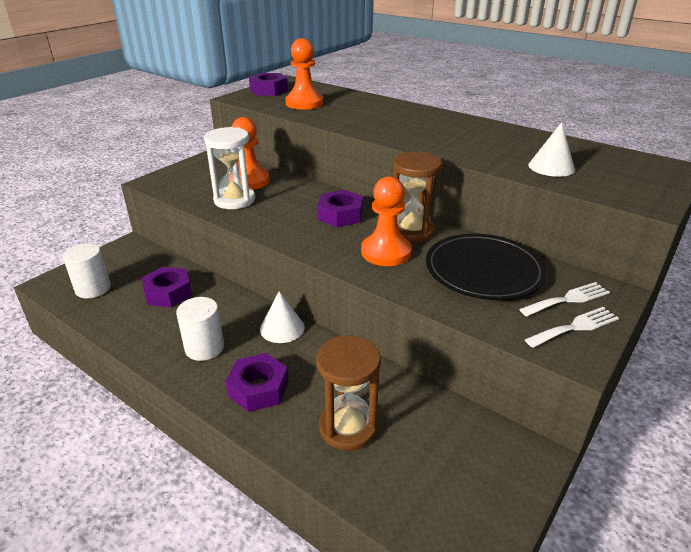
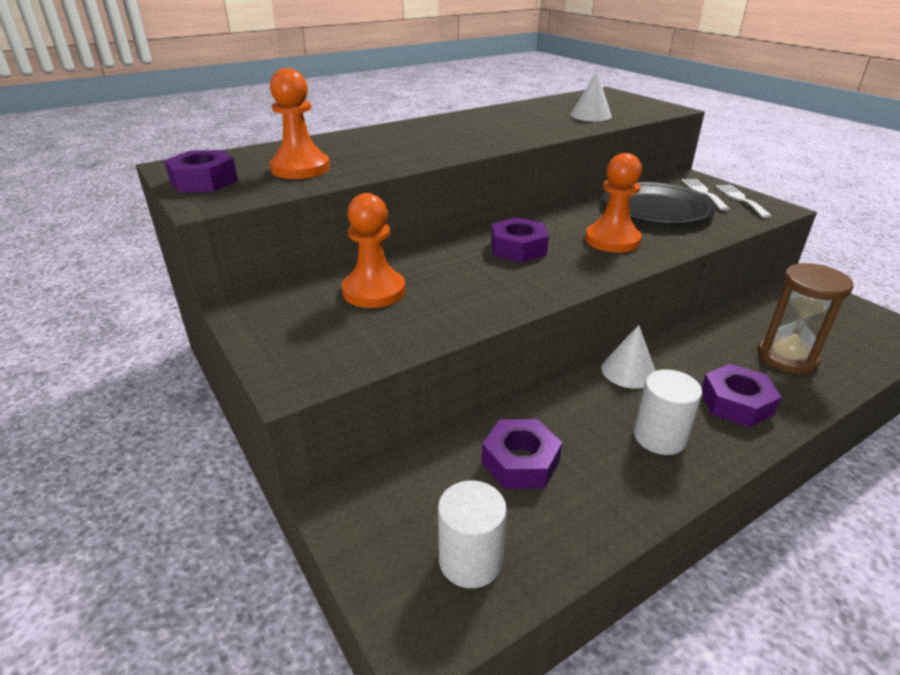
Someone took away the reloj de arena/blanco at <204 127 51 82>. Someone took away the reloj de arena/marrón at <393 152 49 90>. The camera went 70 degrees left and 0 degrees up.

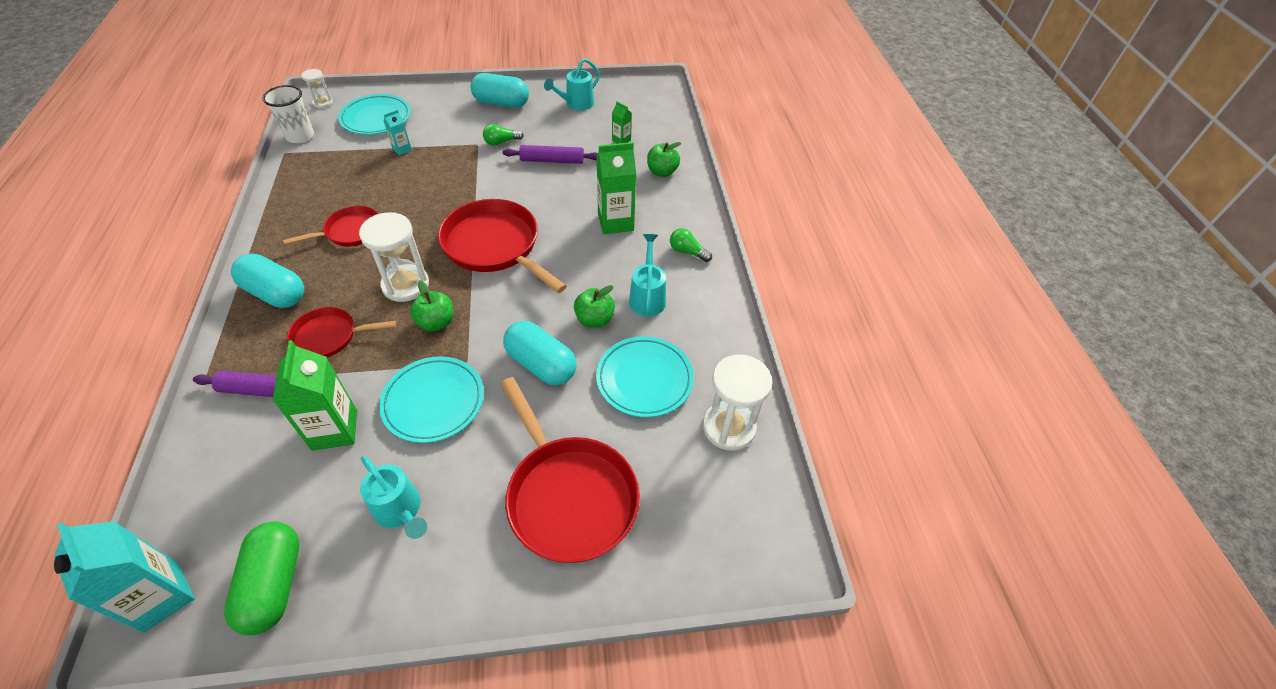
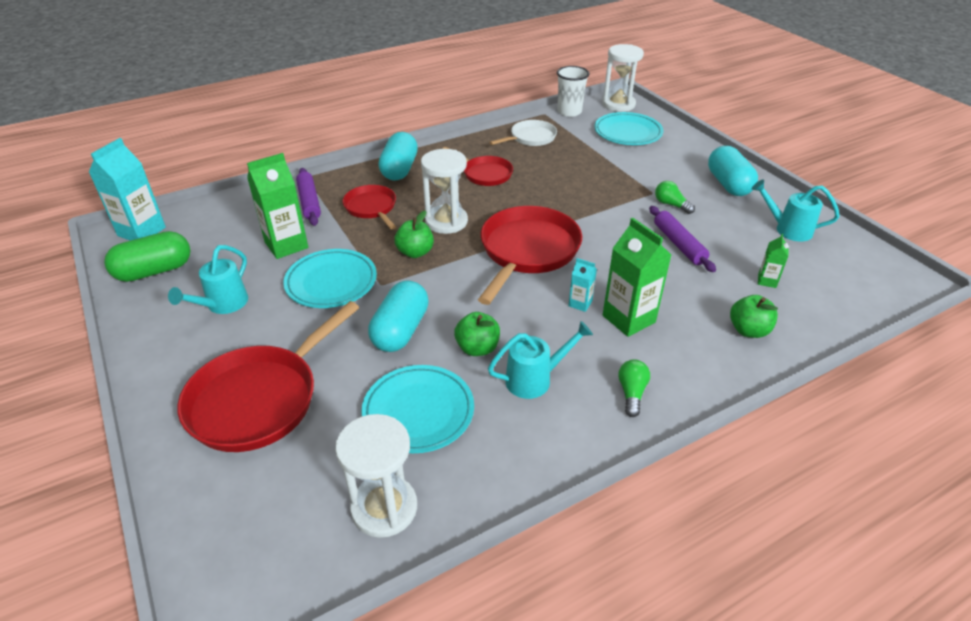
Someone put down the sartén/blanco at <489 120 68 26>. Someone carried the cartón de leche/turquesa from <383 109 29 46> to <569 258 28 54>. Someone scaled the reloj de arena/blanco at <301 69 32 39> by 1.88. The camera went 70 degrees right and 10 degrees down.

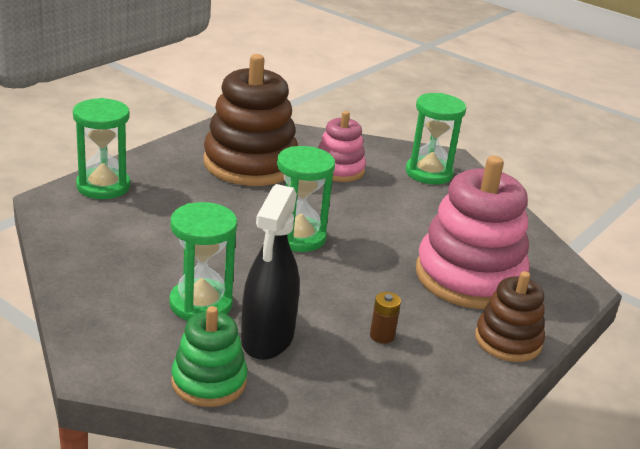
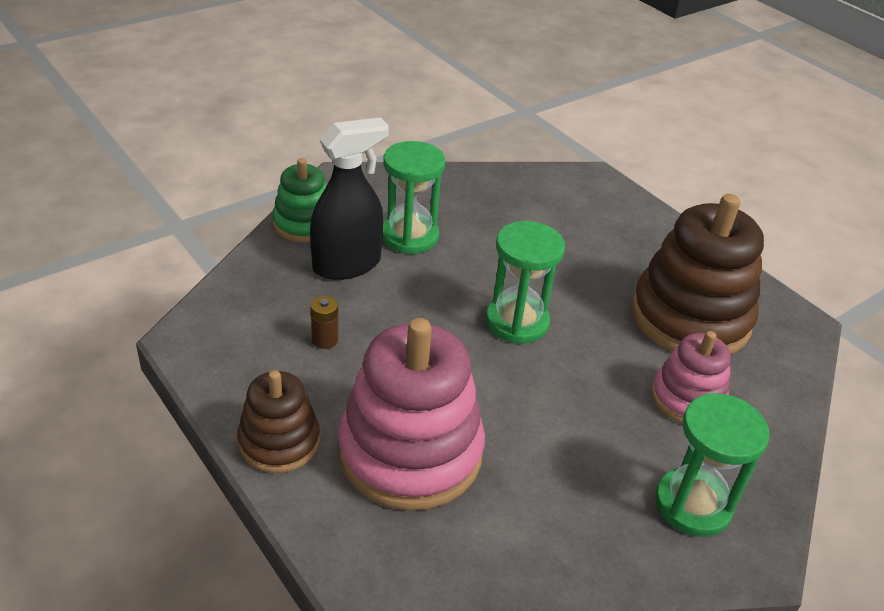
Someone took away the reloj de arena/verde at <73 98 57 101>. Someone rotated the pulverizador/negro at <241 184 59 176> by 120 degrees clockwise. The camera went 105 degrees right and 10 degrees up.

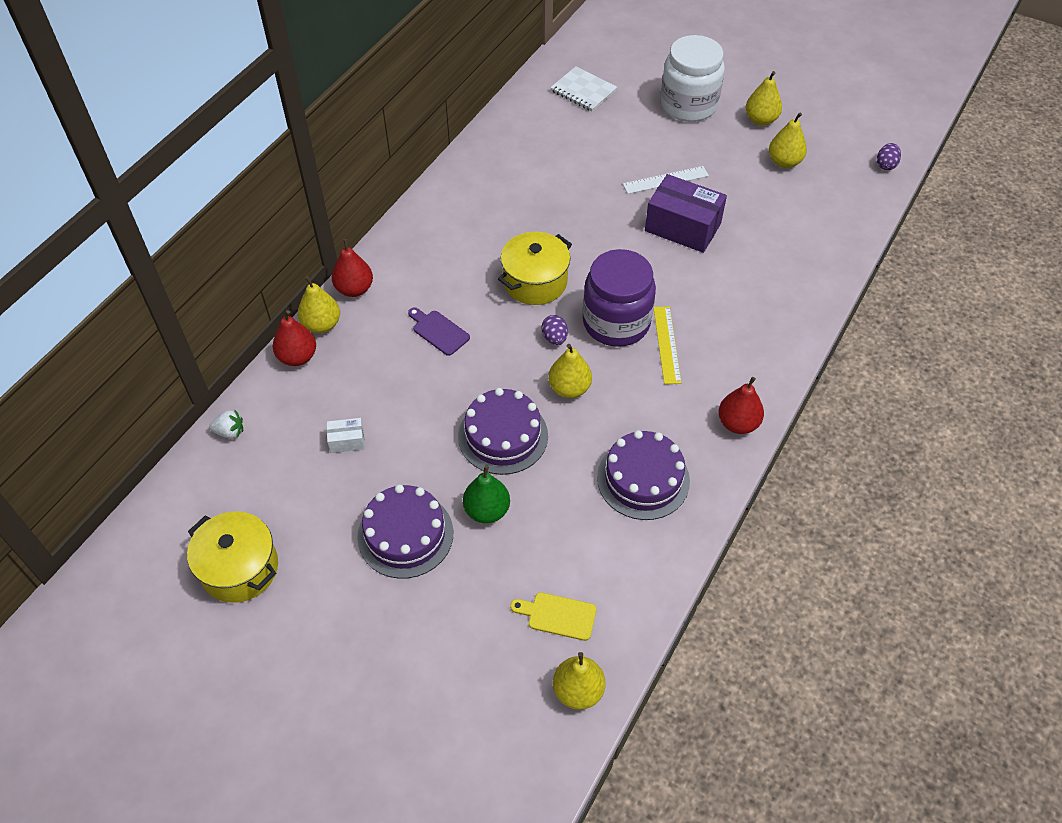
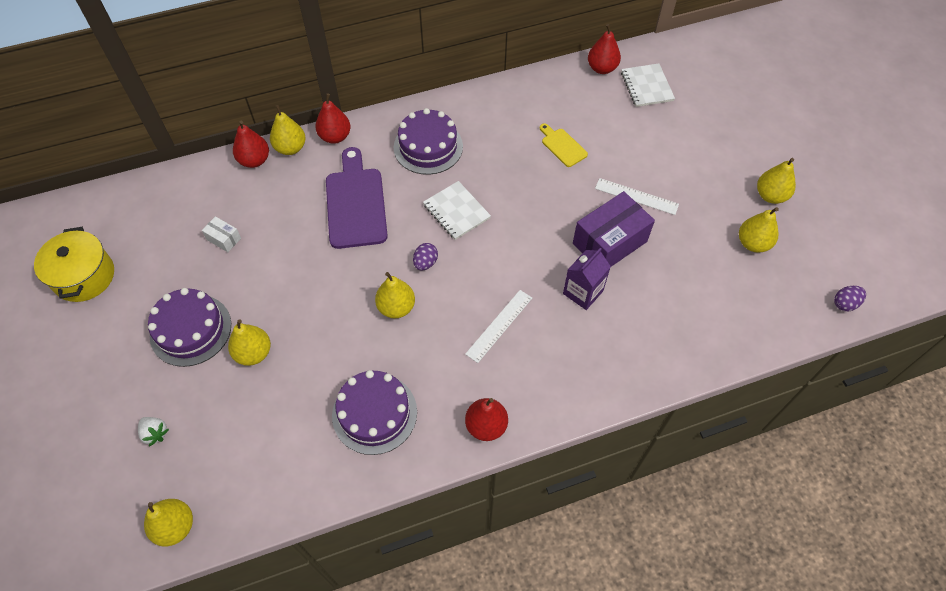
Someone took away the tarro/morado at <583 249 73 98>. Someone took away the tarro/blanco at <660 35 65 87>. Someone put down the cartón de leche/morado at <563 248 48 62>. Someone put down the pera/rojo at <588 24 33 50>. Someone carried the fresa/blanco from <209 410 34 29> to <138 417 31 29>. Someone carried the tarta/morado from <458 388 90 87> to <394 108 69 67>. Someone carried the tabla de cortar/amarillo from <510 592 86 49> to <540 124 48 43>. Someone swapped the olla/amarillo at <498 232 74 73> for the cuaderno/blanco at <423 181 68 59>. Someone repainted the pera/verde at <463 465 47 58>, which became the pera/amarillo at <228 319 43 47>. Someone repainted the regla/amarillo at <654 306 27 78>, which became the regla/blanco at <465 290 67 73>. Someone rotated the caja/morado at <645 174 82 79> by 75 degrees clockwise. Someone scaled the tabla de cortar/morado at <408 307 62 49> by 1.97. The camera went 40 degrees right and 5 degrees up.

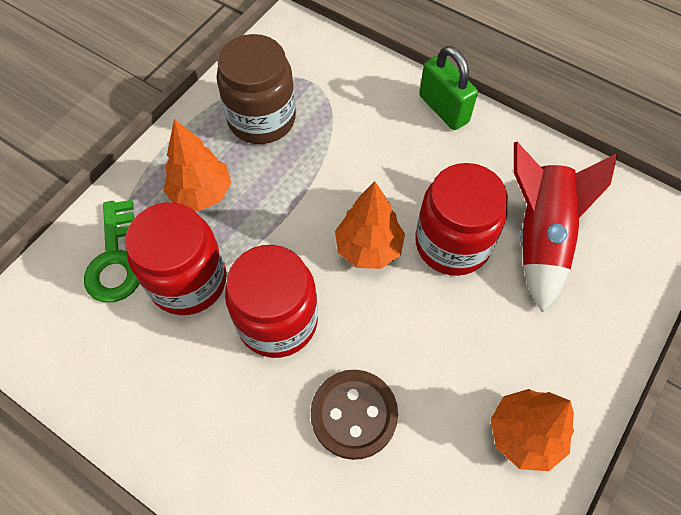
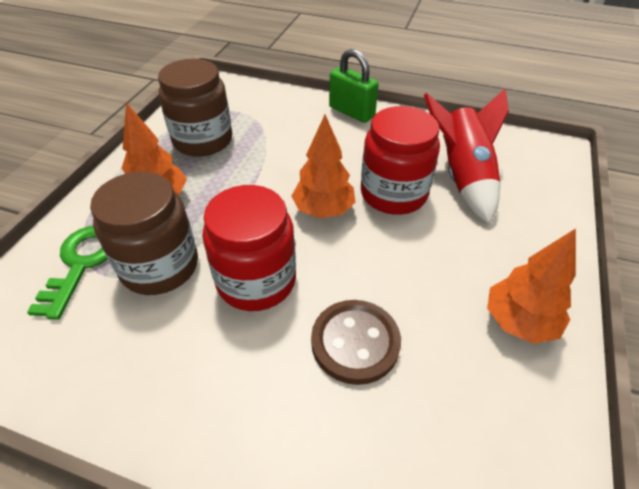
Someone repainted the tarro/rojo at <125 202 102 113>, which became the tarro/marrón at <90 172 108 123>. Someone rotated the llave/verde at <84 200 56 102> by 150 degrees counterclockwise. The camera went 15 degrees left and 15 degrees down.

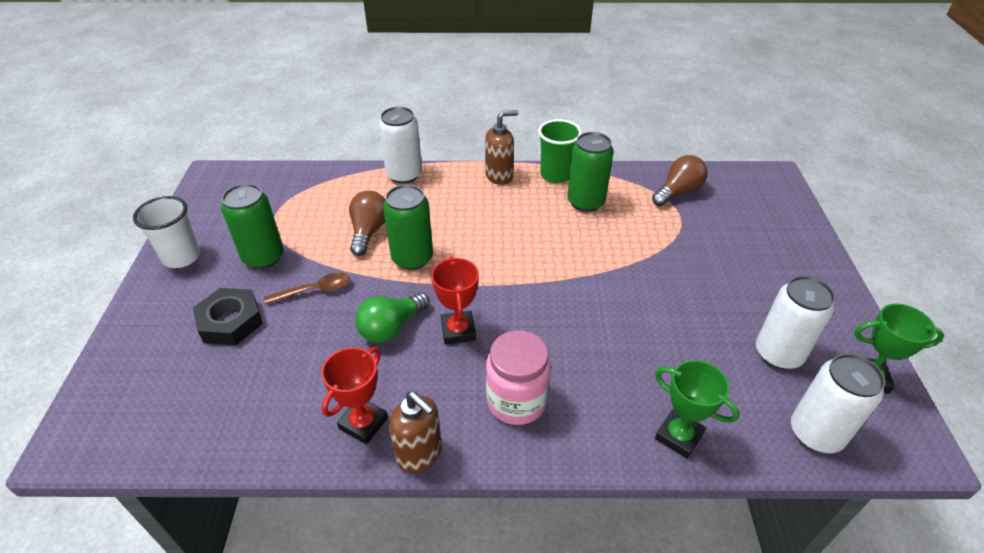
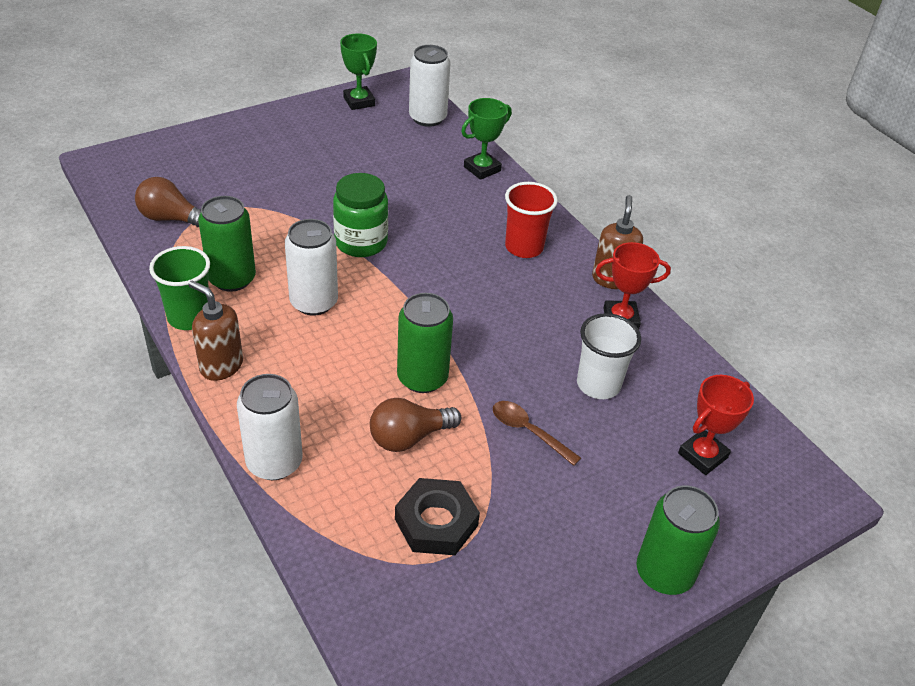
Someone took away the bombilla/verde at <355 293 75 50>. Someone put down the tarro/verde at <333 173 55 84>. Someone carried the vaso/blanco from <133 196 67 72> to <577 313 64 86>. Someone carried the tuerca/negro from <193 288 70 57> to <395 478 85 77>. Someone carried the lata/verde from <221 184 63 85> to <637 485 83 110>. Someone carried the trofeo/rojo from <431 256 48 89> to <678 375 76 100>. Someone carried the lata/blanco from <756 276 79 93> to <285 219 53 96>. Someone swapped the tarro/rosa at <486 330 65 95> for the vaso/rojo at <505 182 53 76>. Someone rotated the trofeo/verde at <655 360 85 99> by 45 degrees clockwise. The camera went 125 degrees left and 0 degrees up.

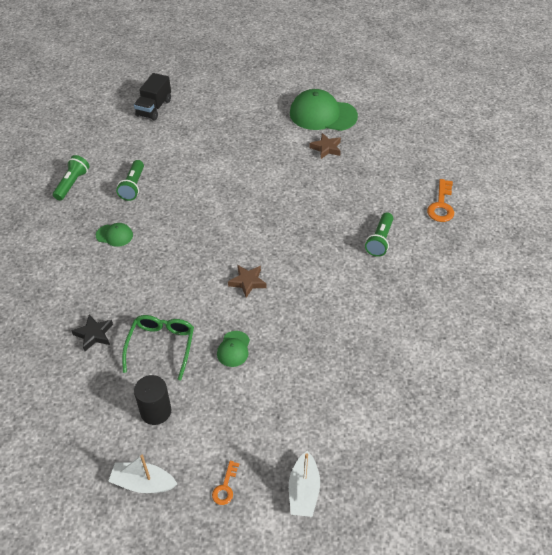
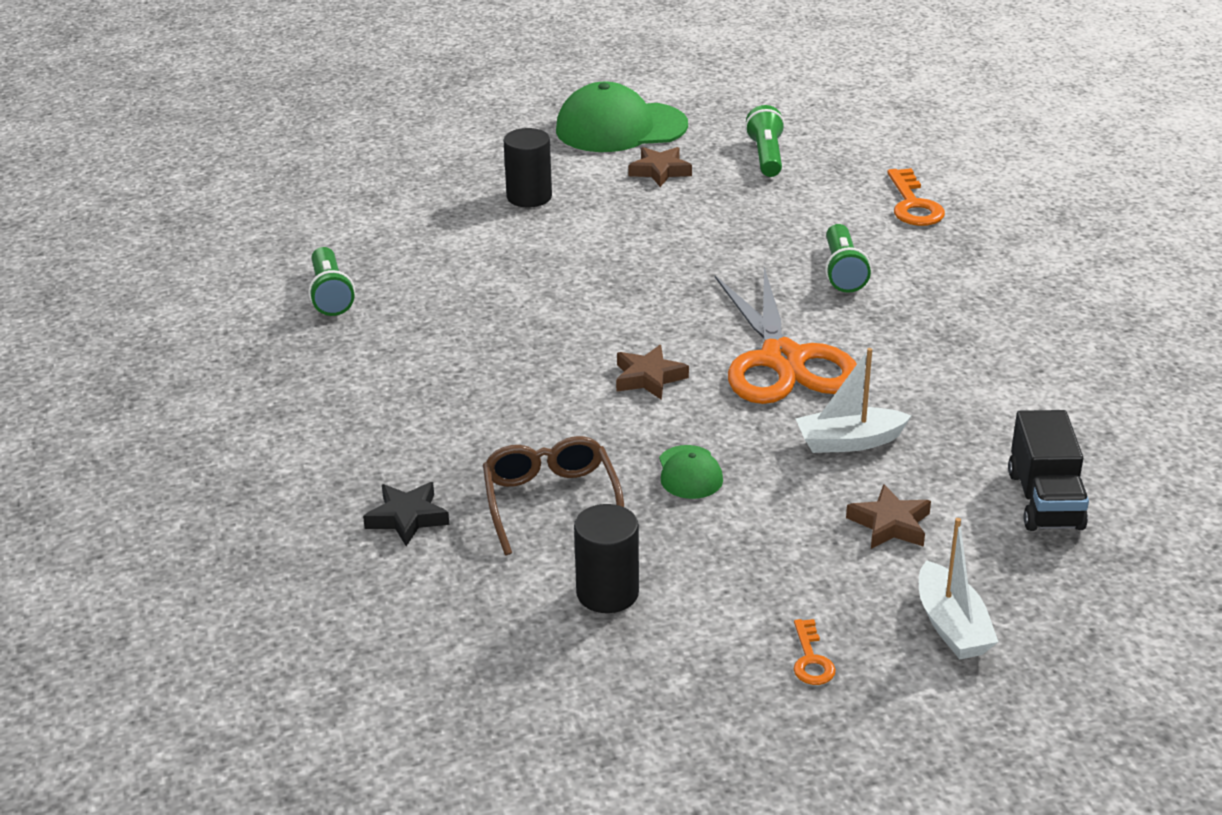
Someone took away the gorra/verde at <96 223 37 24>. Someone put down the cilindro/negro at <503 128 49 79>. Someone put down the tijeras/naranja at <715 267 142 137>. Someone put down the estrella/marrón at <846 484 85 65>. Someone carried the lámpara de mano/verde from <53 155 37 46> to <745 105 40 72>. Someone carried the barco/blanco from <108 455 69 38> to <795 348 116 105>. Someone carried the camión/negro from <134 73 37 47> to <1008 410 81 121>. Someone repainted the gafas/verde at <122 315 72 65>, which became the gafas/marrón at <483 436 141 120>. The camera went 20 degrees left and 15 degrees down.

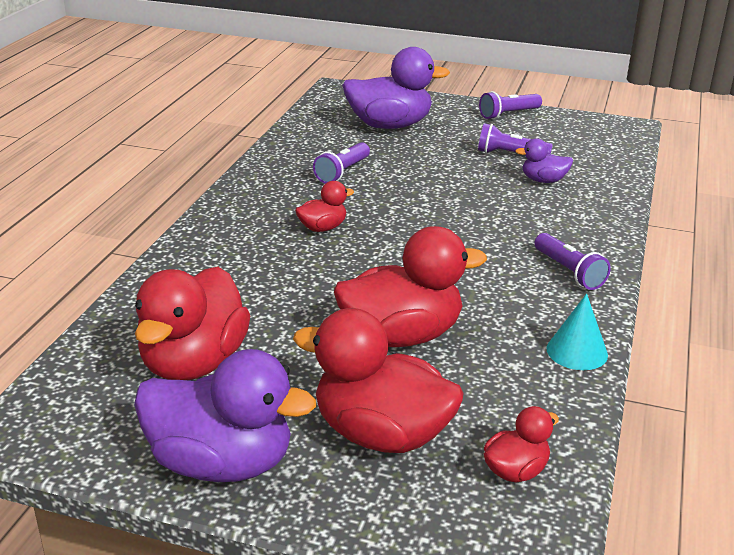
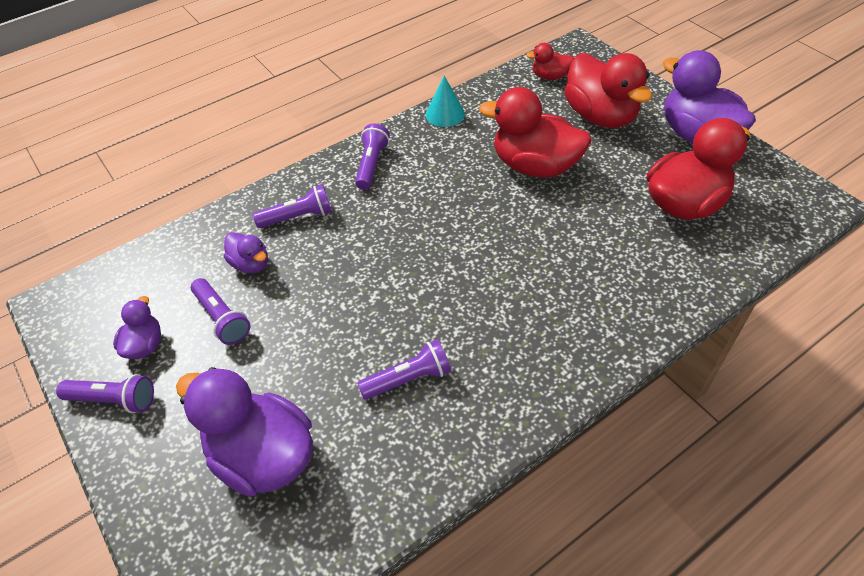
Someone took away the pato/rojo at <295 181 59 51>. Someone put down the pato/morado at <113 296 48 63>. Someone put down the lámpara de mano/morado at <253 184 79 44>. The camera went 140 degrees left and 20 degrees up.

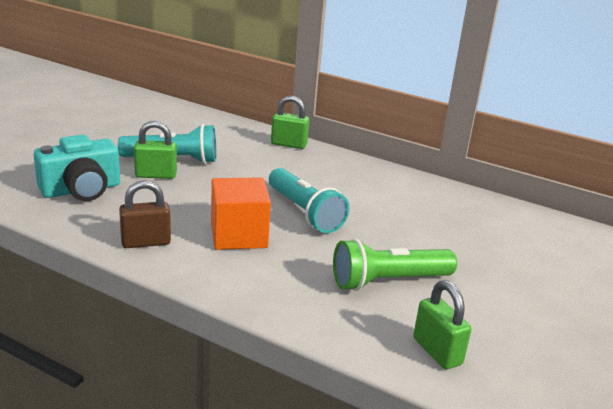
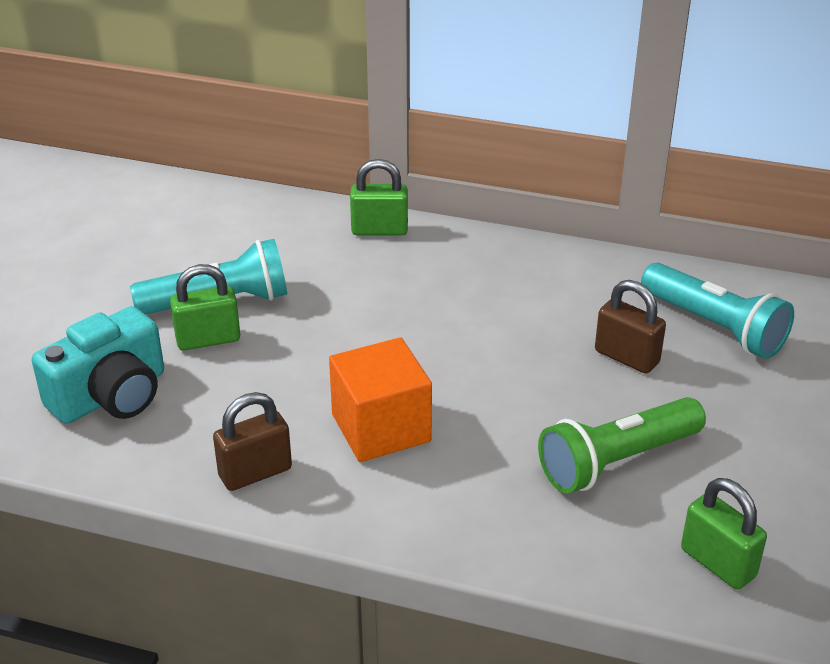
Someone put down the candado/marrón at <595 280 71 94>. Someone carried the lámpara de mano/turquesa from <269 168 80 65> to <641 263 153 96>. The camera went 10 degrees left and 10 degrees up.

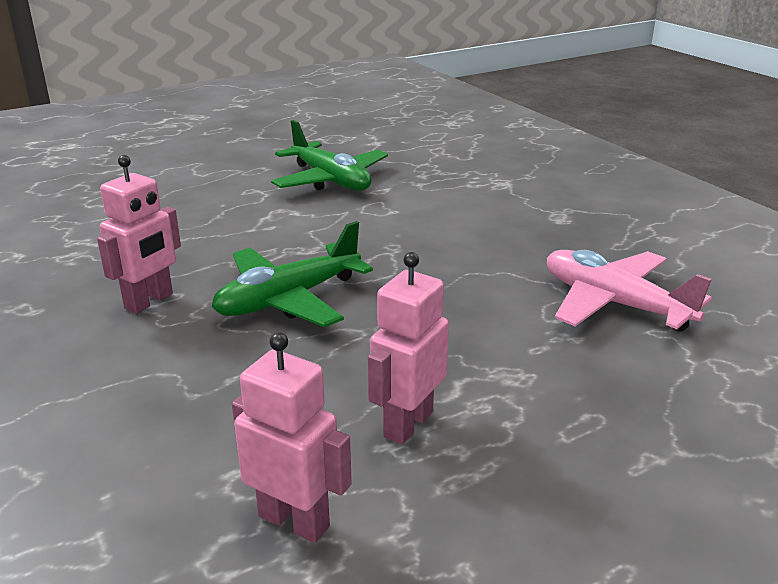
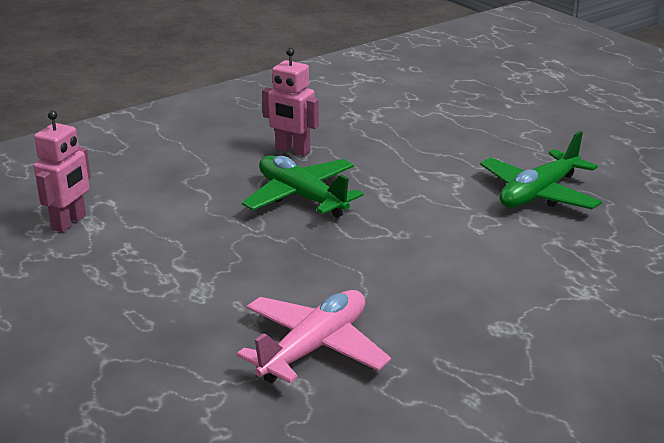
Someone took away the robot/rosa at <368 252 81 192>. The camera went 85 degrees right and 0 degrees up.

